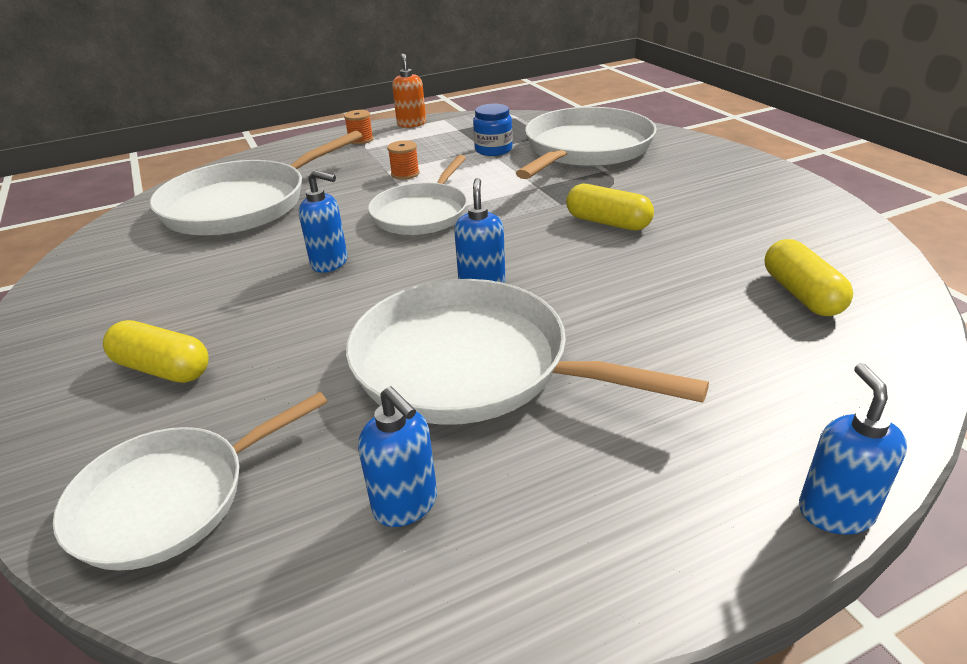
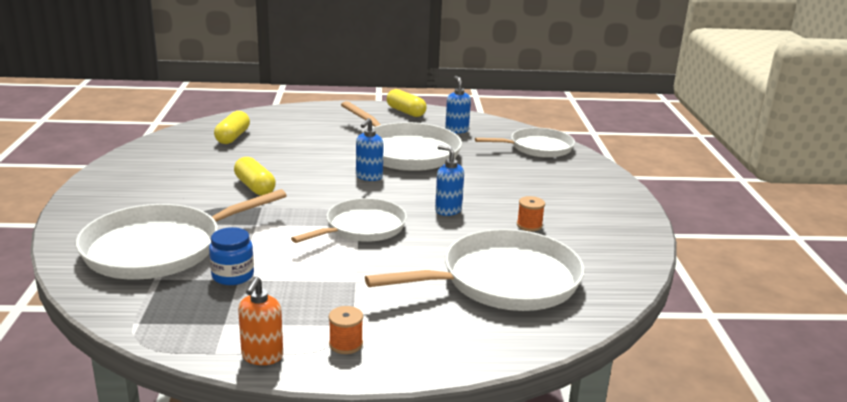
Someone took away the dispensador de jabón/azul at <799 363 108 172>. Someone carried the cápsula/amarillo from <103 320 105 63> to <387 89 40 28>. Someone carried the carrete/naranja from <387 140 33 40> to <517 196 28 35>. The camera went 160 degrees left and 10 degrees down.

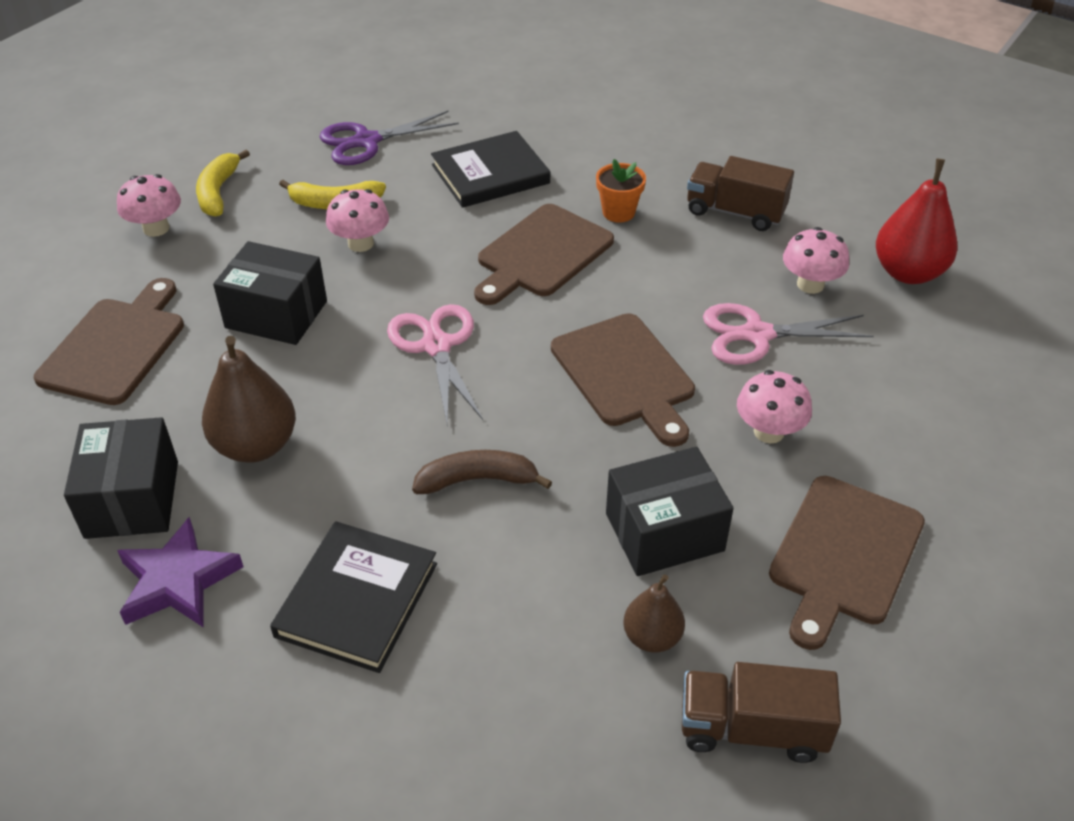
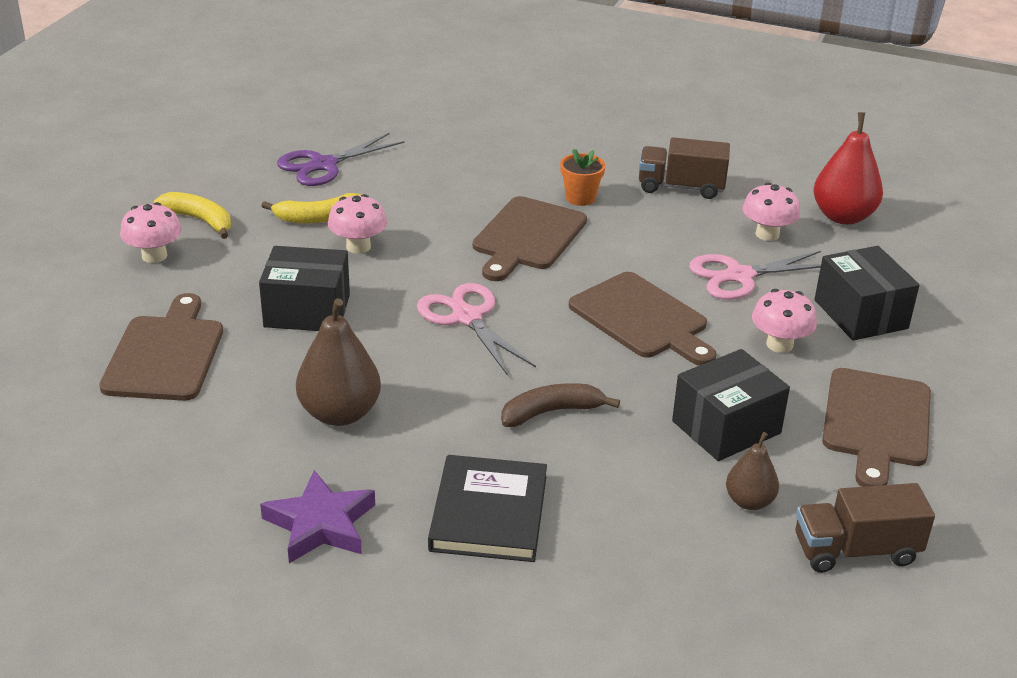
Someone took away the libro/negro at <431 131 119 77>. Someone carried the caja/negro from <64 417 114 122> to <814 246 106 95>. Someone rotated the plátano/amarillo at <196 150 54 67> by 135 degrees clockwise. The camera went 15 degrees left and 10 degrees down.

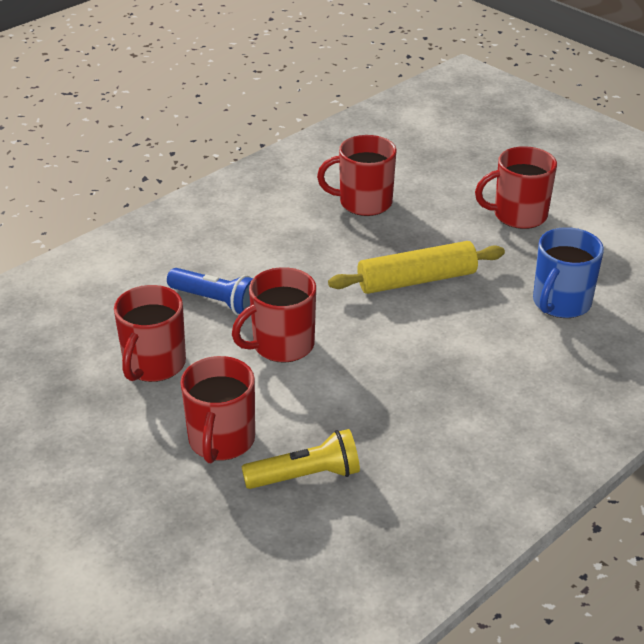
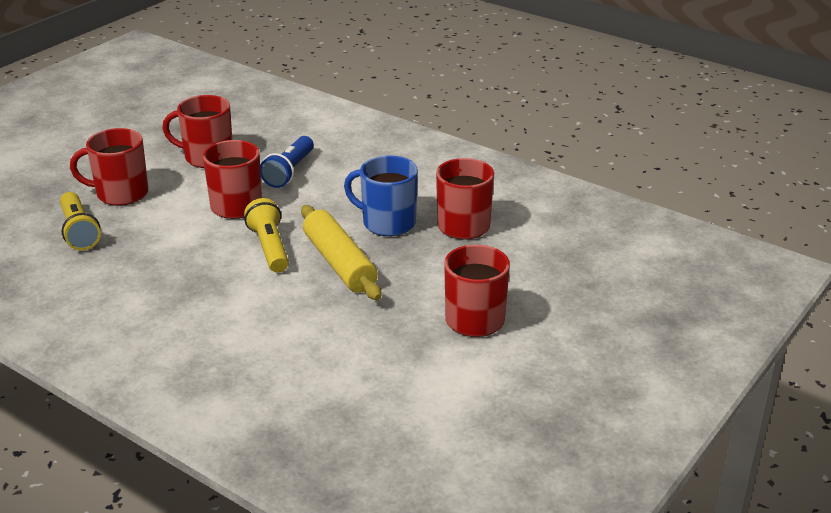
Someone put down the lámpara de mano/amarillo at <244 198 45 75>. Someone carried the taza/azul from <533 227 71 91> to <344 155 74 81>. The camera went 80 degrees right and 5 degrees down.

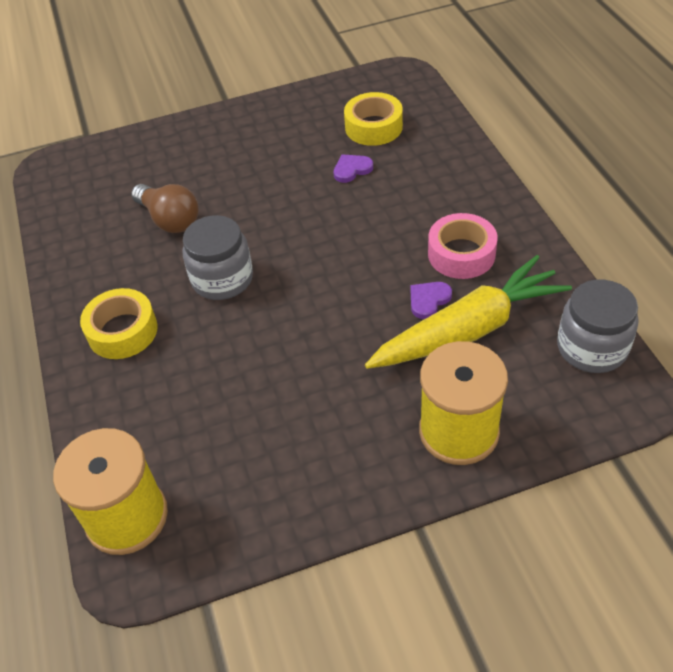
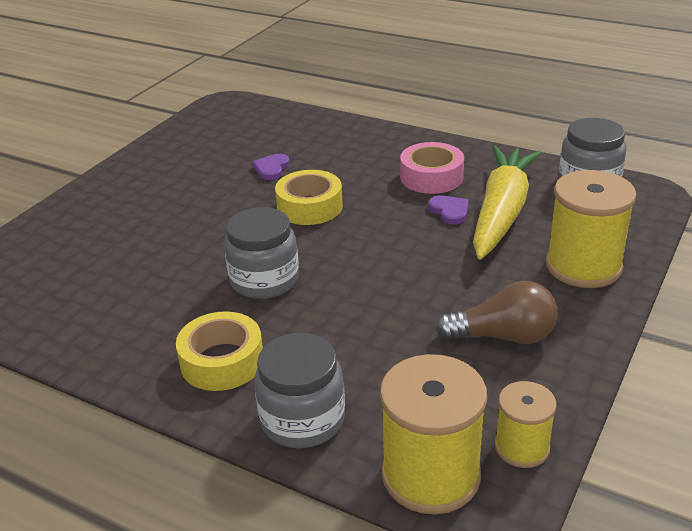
Someone put down the tarro/gris at <254 333 91 115>. Someone put down the carrete/amarillo at <495 381 62 87>. Someone carried the bombilla/marrón from <131 184 68 49> to <436 281 122 63>. Someone carried the cinta adhesiva/amarillo from <344 92 59 54> to <275 170 68 55>. Someone rotated the corazón/morado at <410 282 42 37> by 150 degrees clockwise. The camera went 45 degrees left and 15 degrees down.

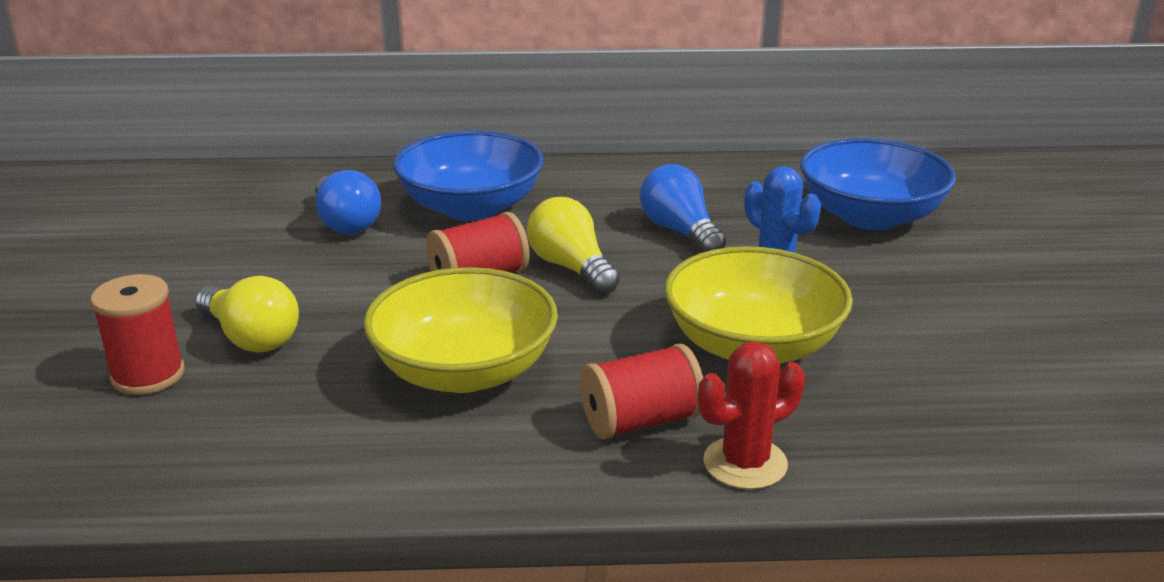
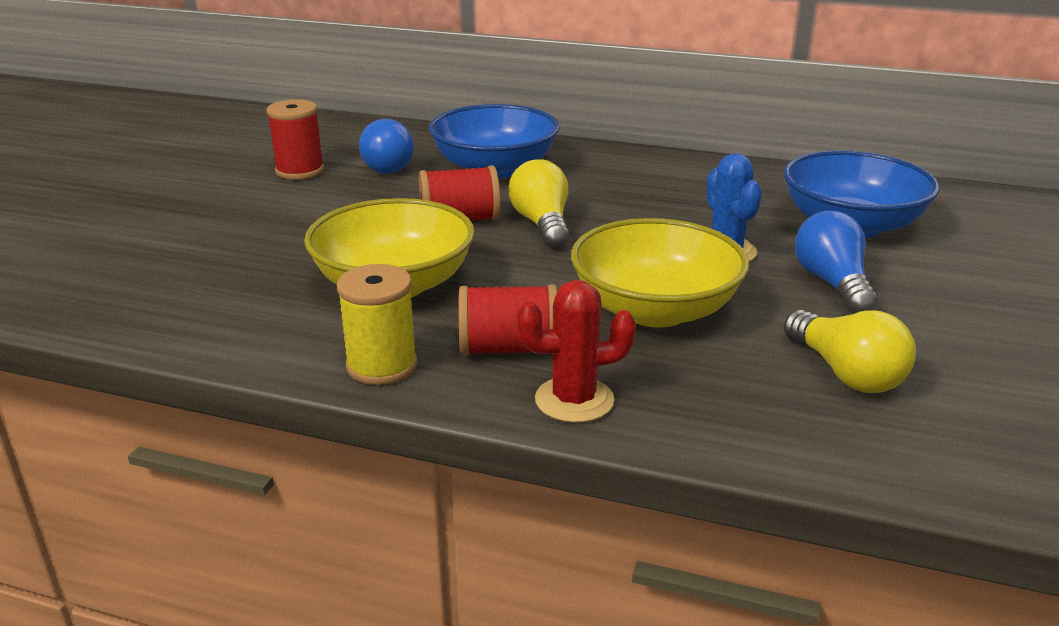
Someone put down the carrete/amarillo at <337 264 80 121>. Someone carried the carrete/rojo from <91 274 94 121> to <266 99 58 81>. Someone carried the bombilla/amarillo from <195 276 104 77> to <784 310 132 83>. Someone carried the bombilla/azul from <640 164 86 89> to <795 211 82 103>. The camera went 20 degrees right and 0 degrees up.

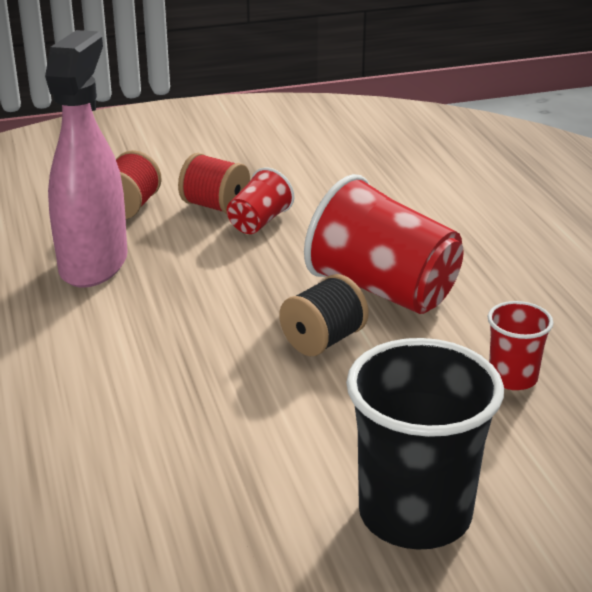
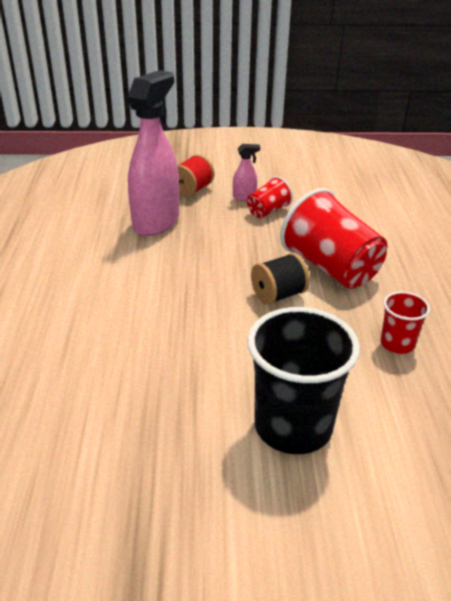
Someone swapped the carrete/rojo at <178 153 72 61> for the pulverizador/rosa at <233 144 27 57>. The camera went 15 degrees right and 5 degrees up.

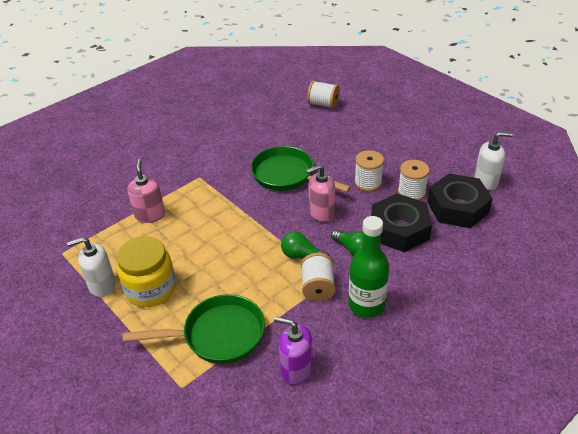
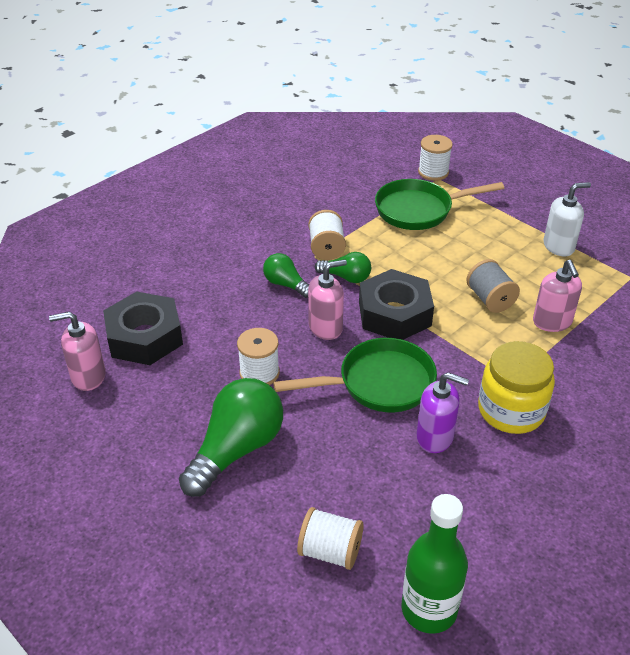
Someone put down the bombilla/verde at <179 378 104 119>. Someone put down the carrete/gris at <466 259 54 54>. Someone carried the tarro/amarillo from <117 236 59 71> to <478 341 77 93>. Someone carried the dispensador de jabón/morado from <274 316 39 69> to <417 372 52 81>. Someone carried the botella/verde from <348 216 41 102> to <402 494 66 140>. Someone carried the tuerca/negro from <371 193 61 59> to <359 269 75 71>. Someone carried the carrete/blanco from <398 160 32 40> to <418 135 35 46>. Someone repainted the dispensador de jabón/blanco at <474 132 39 58>, which became the dispensador de jabón/rosa at <49 312 57 79>. Someone rotated the sartén/verde at <251 146 100 46> by 45 degrees counterclockwise. The camera went 175 degrees right and 0 degrees up.

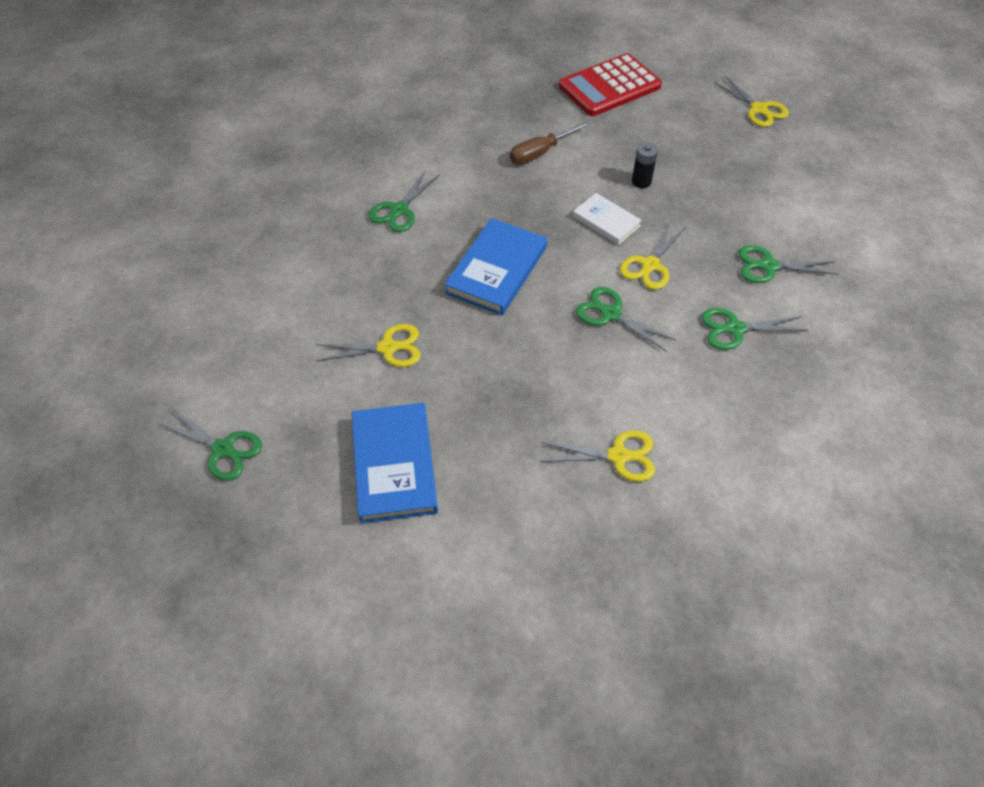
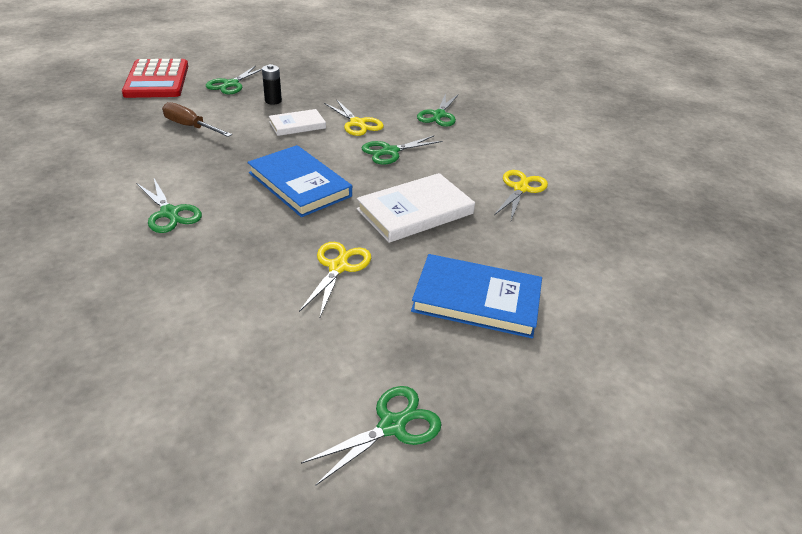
Someone took away the tijeras/amarillo at <714 76 75 51>. Someone put down the libro/blanco at <357 173 118 70>. Someone carried the tijeras/verde from <738 245 101 38> to <206 66 56 28>. Someone rotated the destornillador/marrón at <510 121 81 43> by 135 degrees clockwise. The camera went 70 degrees left and 15 degrees down.

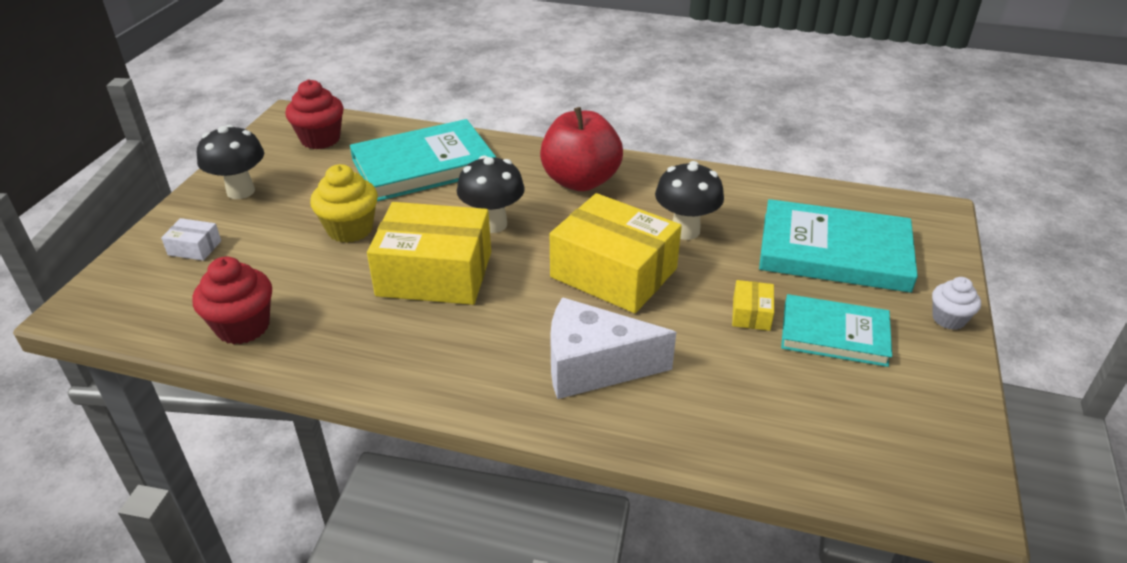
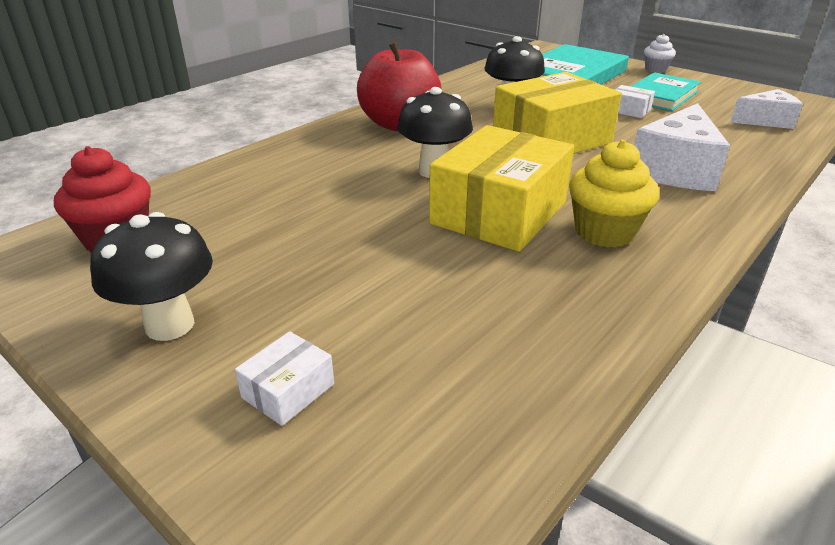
Someone took away the magdalena/rojo at <192 257 80 88>. Someone took away the libro/turquesa at <350 119 146 82>. Someone put down the queso/blanco at <730 89 73 40>. Someone carried the magdalena/amarillo from <310 164 68 79> to <569 140 90 108>. Someone repainted the caja/amarillo at <732 280 42 51>, which became the caja/blanco at <615 85 40 33>. The camera went 65 degrees left and 5 degrees down.

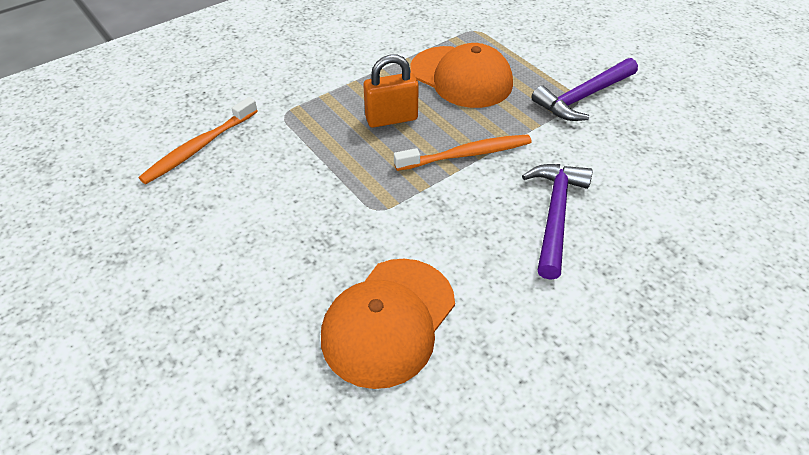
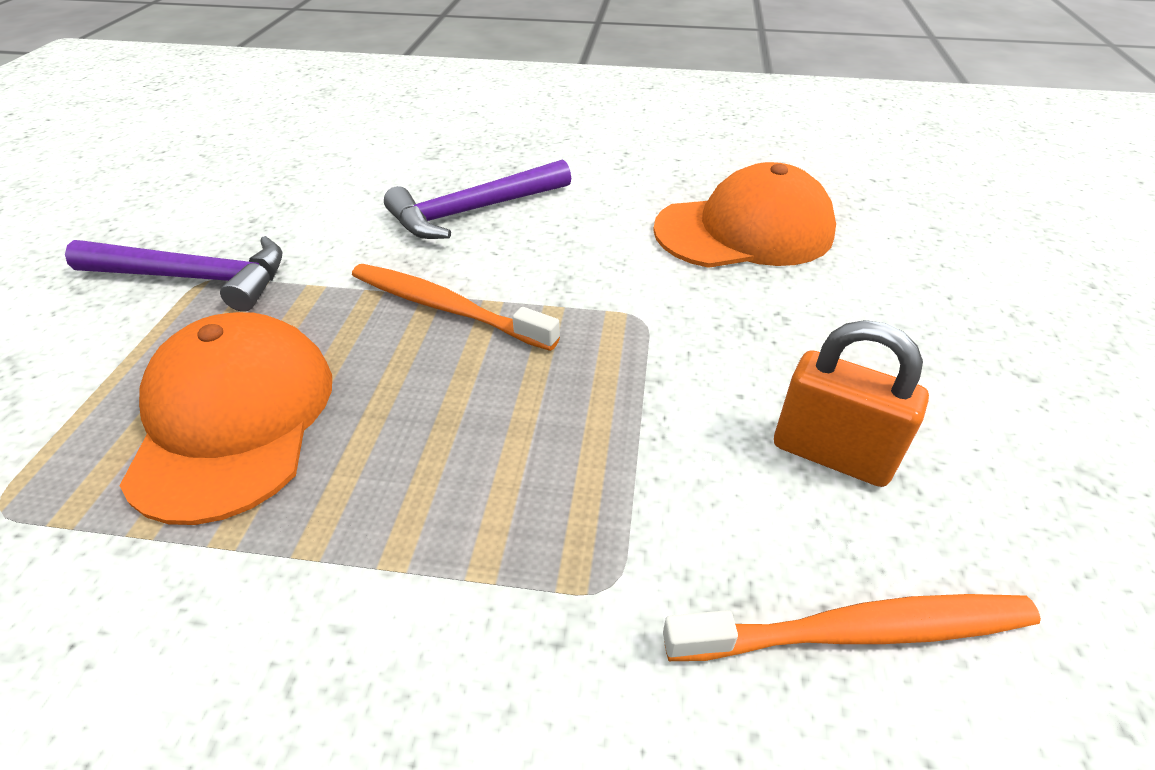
Someone carried the candado/naranja from <363 54 56 74> to <774 320 155 167>. The camera went 135 degrees left and 5 degrees down.

